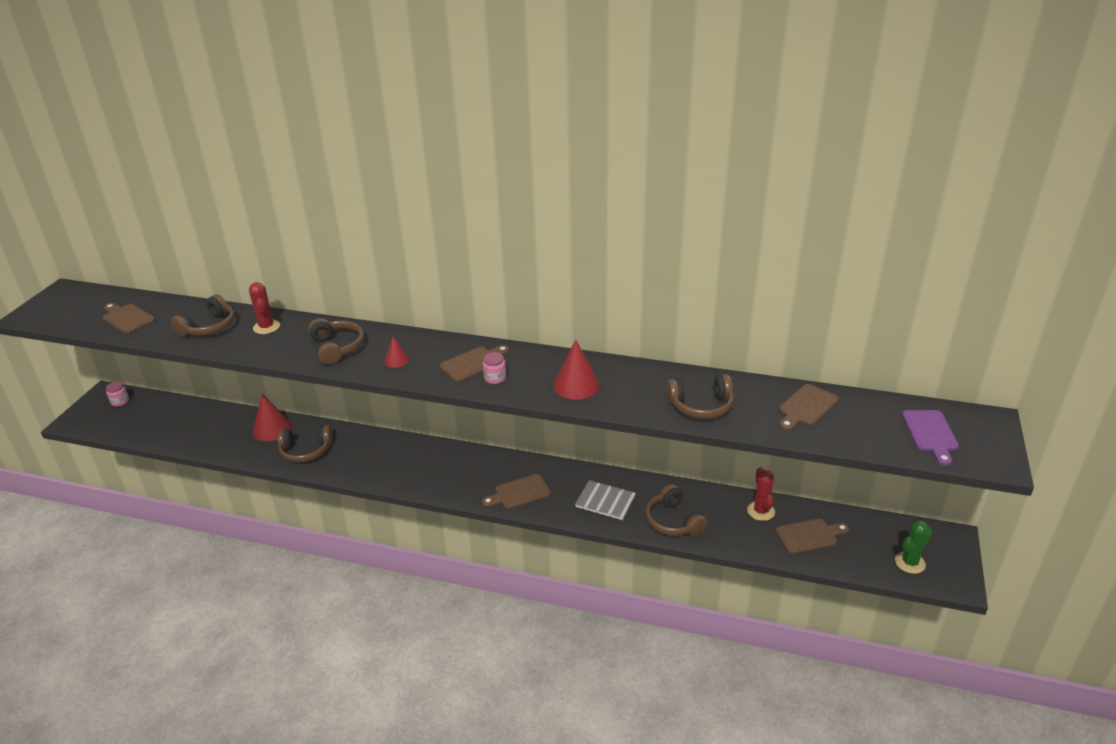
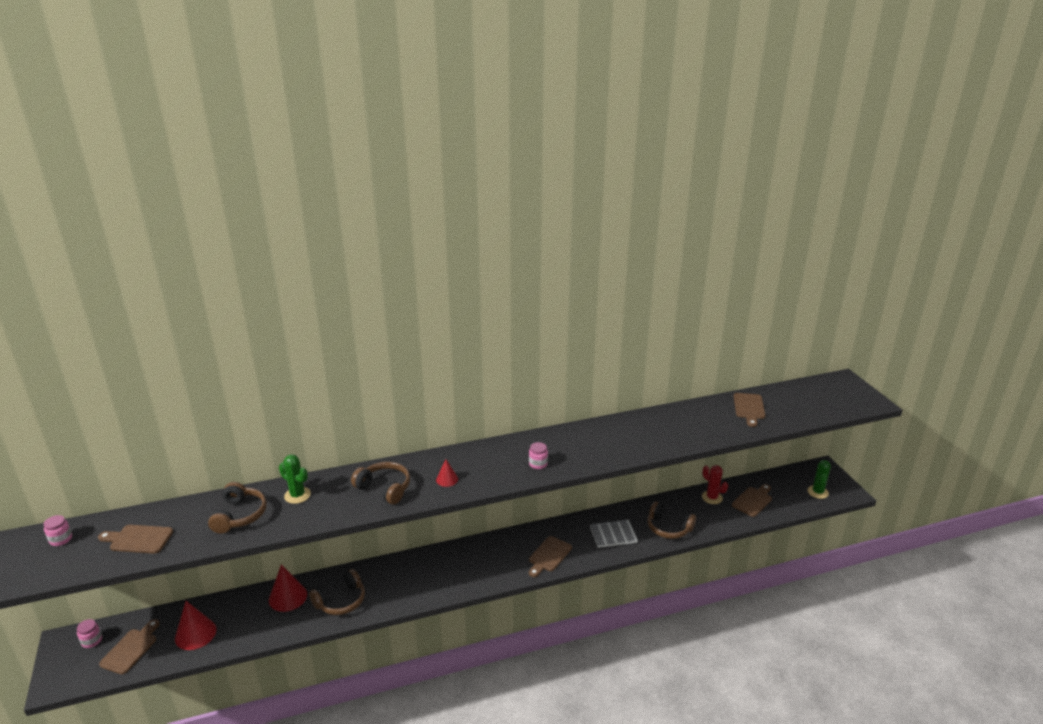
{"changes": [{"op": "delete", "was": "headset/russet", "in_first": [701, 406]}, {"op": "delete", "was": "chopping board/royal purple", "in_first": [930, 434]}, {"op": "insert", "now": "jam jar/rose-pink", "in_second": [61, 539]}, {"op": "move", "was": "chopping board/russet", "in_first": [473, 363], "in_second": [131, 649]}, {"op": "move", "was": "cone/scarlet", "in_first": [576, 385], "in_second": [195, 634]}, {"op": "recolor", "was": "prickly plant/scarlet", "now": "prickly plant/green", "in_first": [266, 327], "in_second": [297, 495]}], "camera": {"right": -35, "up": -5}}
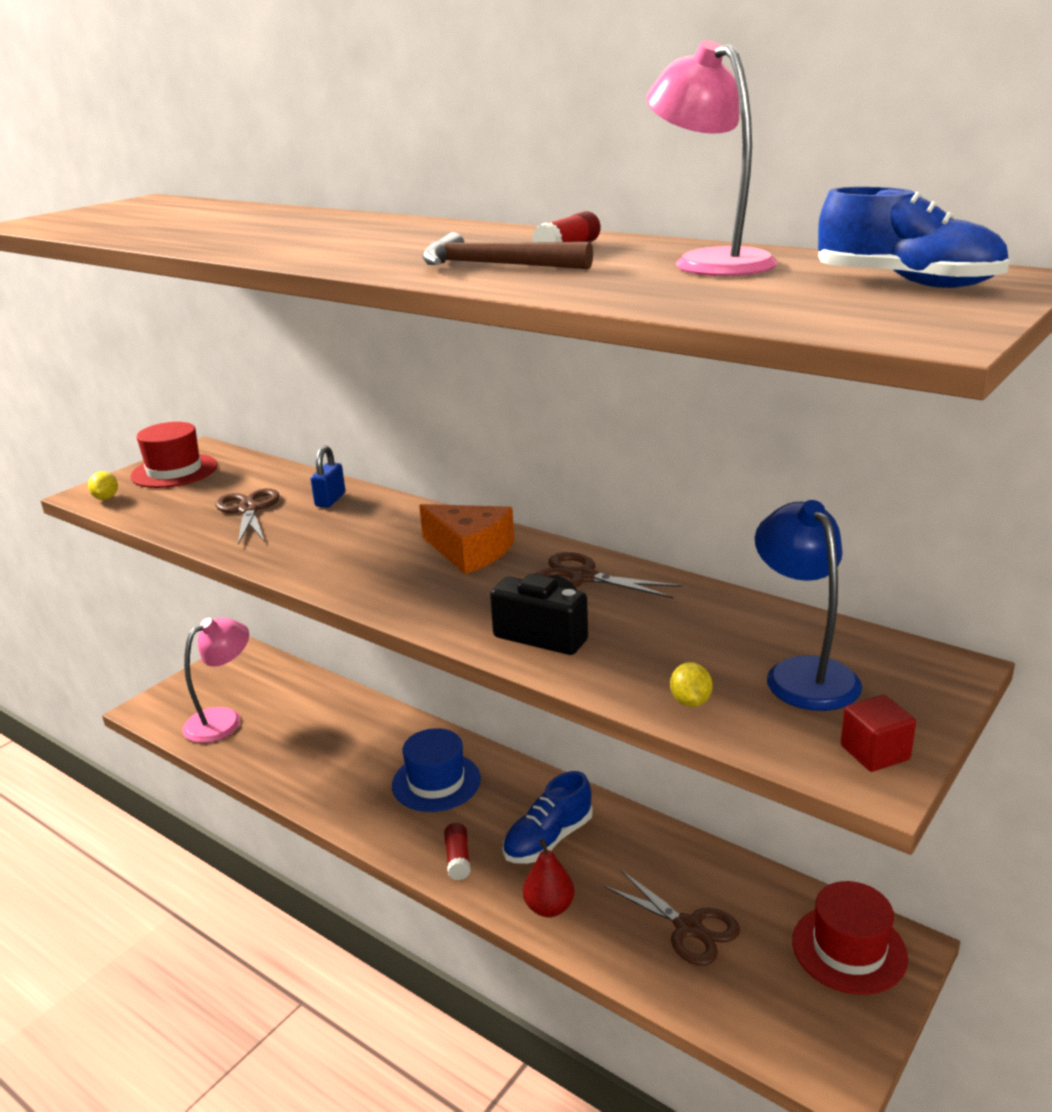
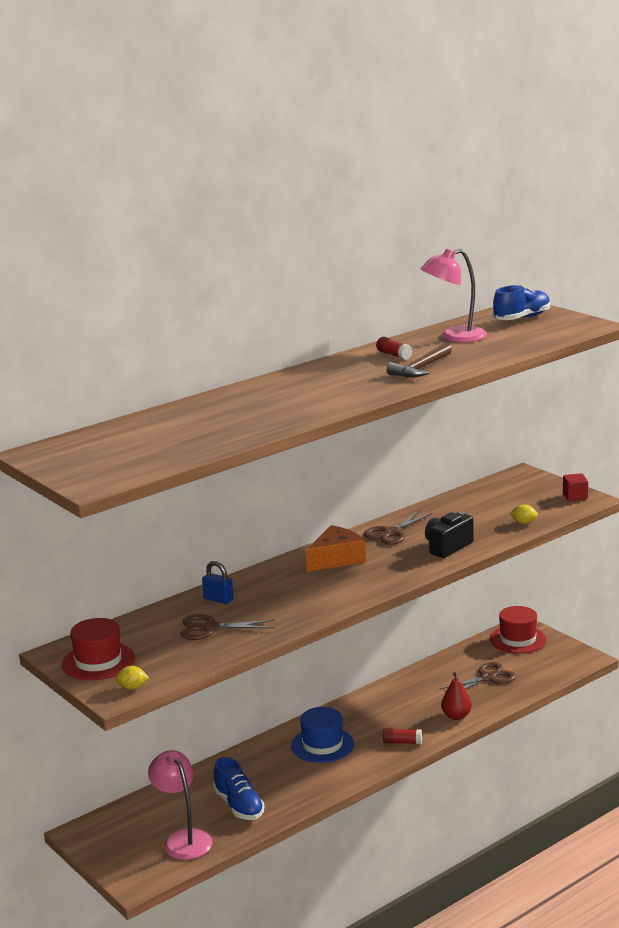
{"changes": [{"op": "delete", "was": "lamp/blue", "in_first": [803, 673]}, {"op": "move", "was": "shoe/blue", "in_first": [548, 840], "in_second": [239, 806]}], "camera": {"right": -75, "up": -5}}
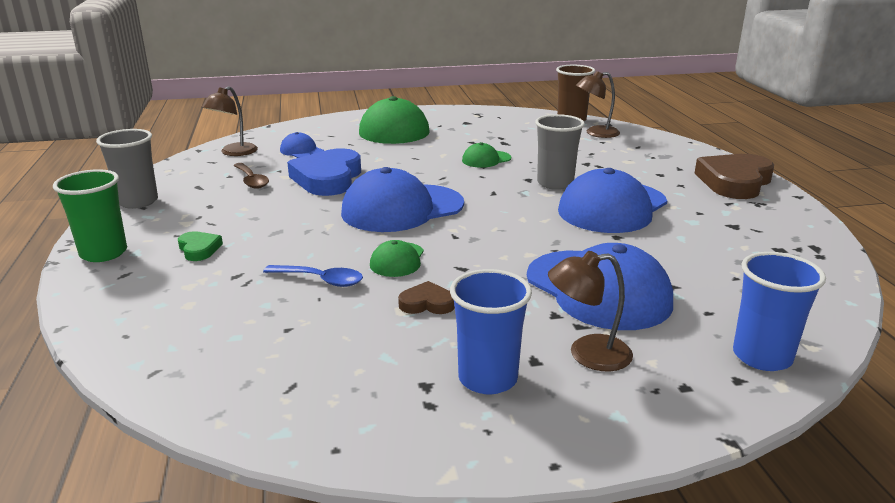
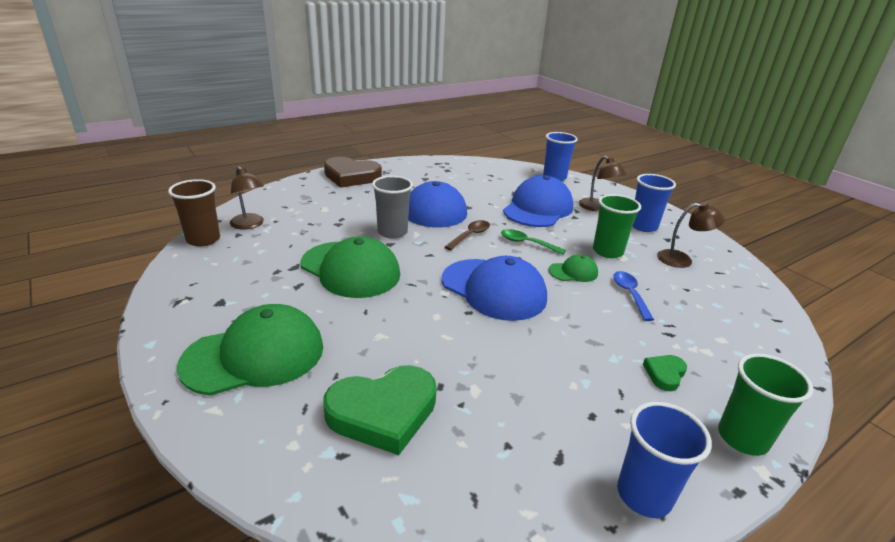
{"changes": [{"op": "delete", "was": "heart/blue", "in_first": [328, 178]}, {"op": "insert", "now": "tablespoon/green", "in_second": [527, 243]}, {"op": "move", "was": "lamp/russet", "in_first": [234, 153], "in_second": [681, 259]}, {"op": "move", "was": "tablespoon/russet", "in_first": [251, 180], "in_second": [470, 235]}, {"op": "replace", "was": "peaked cap/blue", "now": "heart/green", "in_first": [301, 151], "in_second": [383, 412]}, {"op": "replace", "was": "heart/russet", "now": "tumbler/green", "in_first": [427, 303], "in_second": [607, 251]}, {"op": "recolor", "was": "tumbler/grey", "now": "tumbler/blue", "in_first": [138, 202], "in_second": [644, 495]}, {"op": "resize", "was": "peaked cap/green", "in_first": [486, 159], "in_second": [350, 269], "ratio": 2.1}], "camera": {"right": -115, "up": 5}}
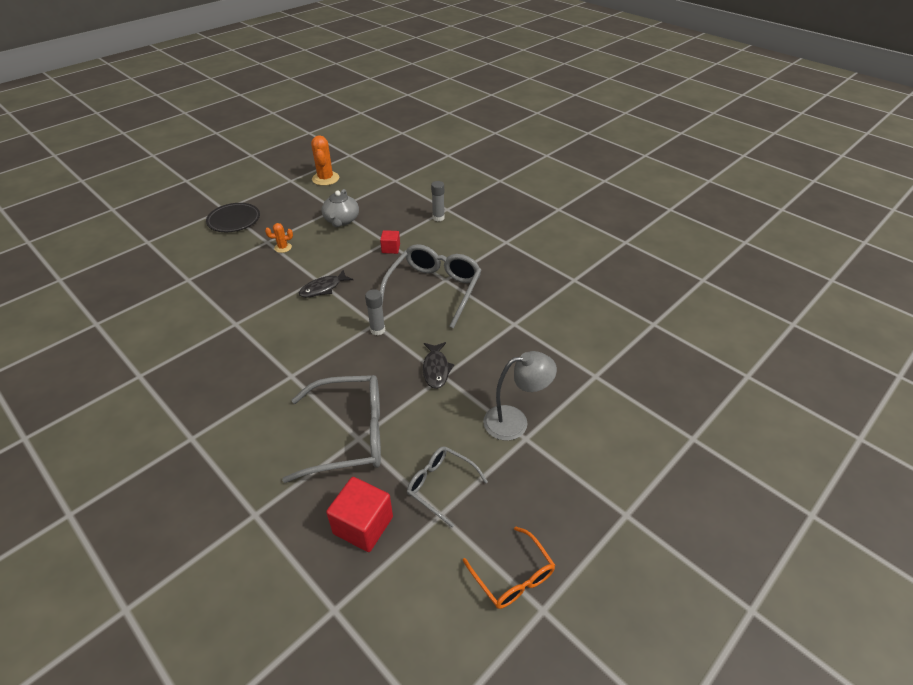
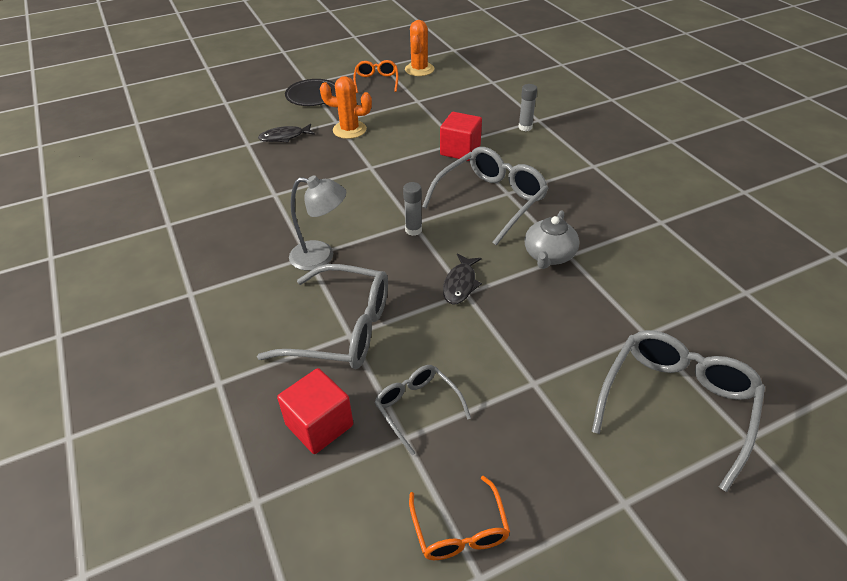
{"changes": [{"op": "insert", "now": "eyeglasses/bright orange", "in_second": [376, 81]}, {"op": "insert", "now": "eyeglasses/grey", "in_second": [676, 404]}, {"op": "move", "was": "fish figure/ebony", "in_first": [323, 288], "in_second": [284, 137]}, {"op": "move", "was": "china teapot/grey", "in_first": [341, 220], "in_second": [549, 255]}, {"op": "move", "was": "lamp/grey", "in_first": [515, 421], "in_second": [321, 256]}, {"op": "resize", "was": "prickly plant/bright orange", "in_first": [283, 247], "in_second": [349, 130], "ratio": 1.84}, {"op": "resize", "was": "solid cube/scarlet", "in_first": [391, 248], "in_second": [460, 150], "ratio": 1.74}], "camera": {"right": 20, "up": 0}}
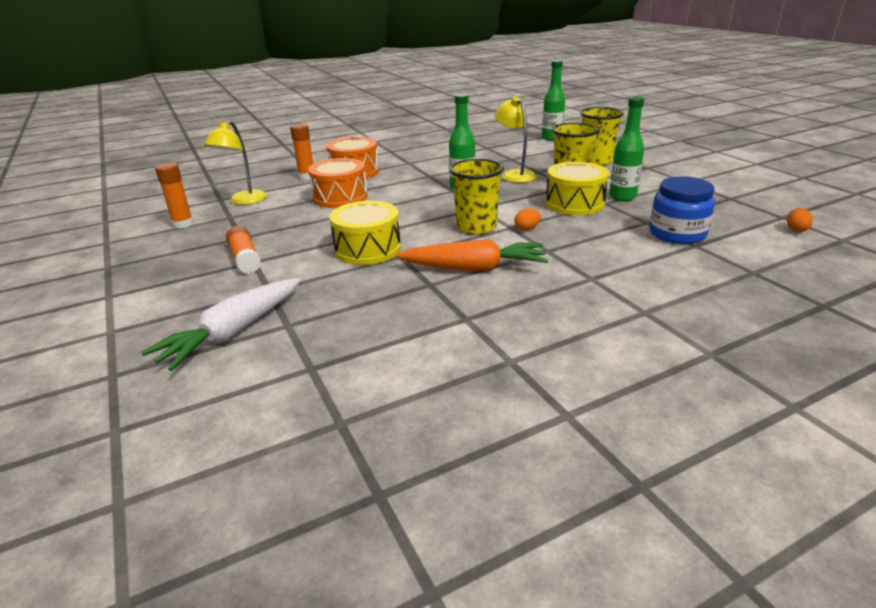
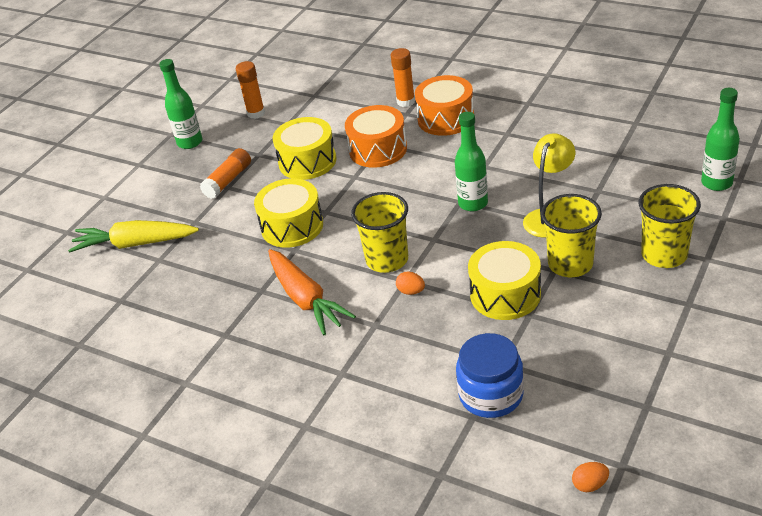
{"changes": [{"op": "delete", "was": "lamp/bright yellow", "in_first": [244, 201]}, {"op": "insert", "now": "toy drum/bright yellow", "in_second": [307, 161]}, {"op": "move", "was": "flask/green", "in_first": [622, 196], "in_second": [190, 142]}, {"op": "recolor", "was": "carrot/white", "now": "carrot/bright yellow", "in_first": [233, 333], "in_second": [134, 244]}], "camera": {"right": 60, "up": 10}}
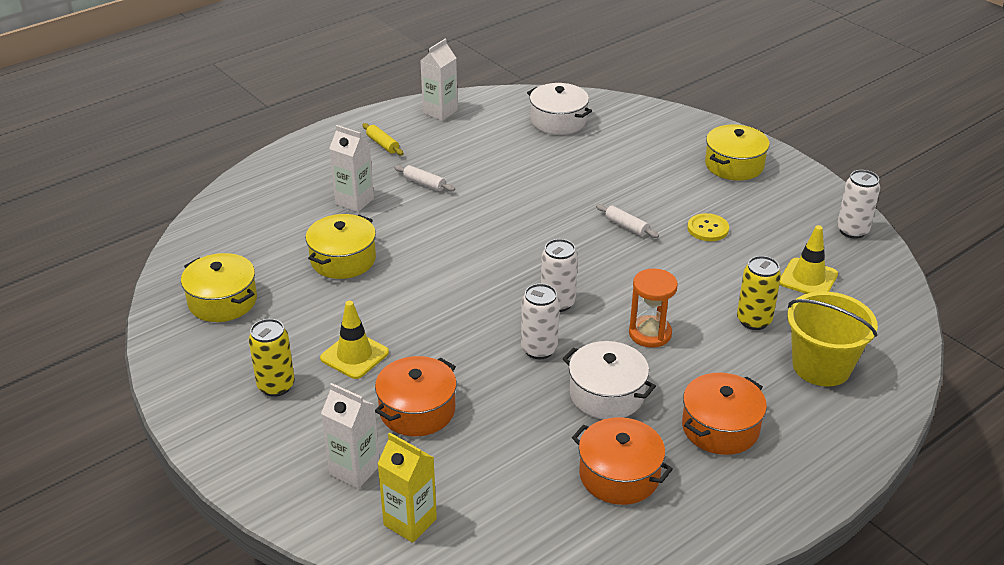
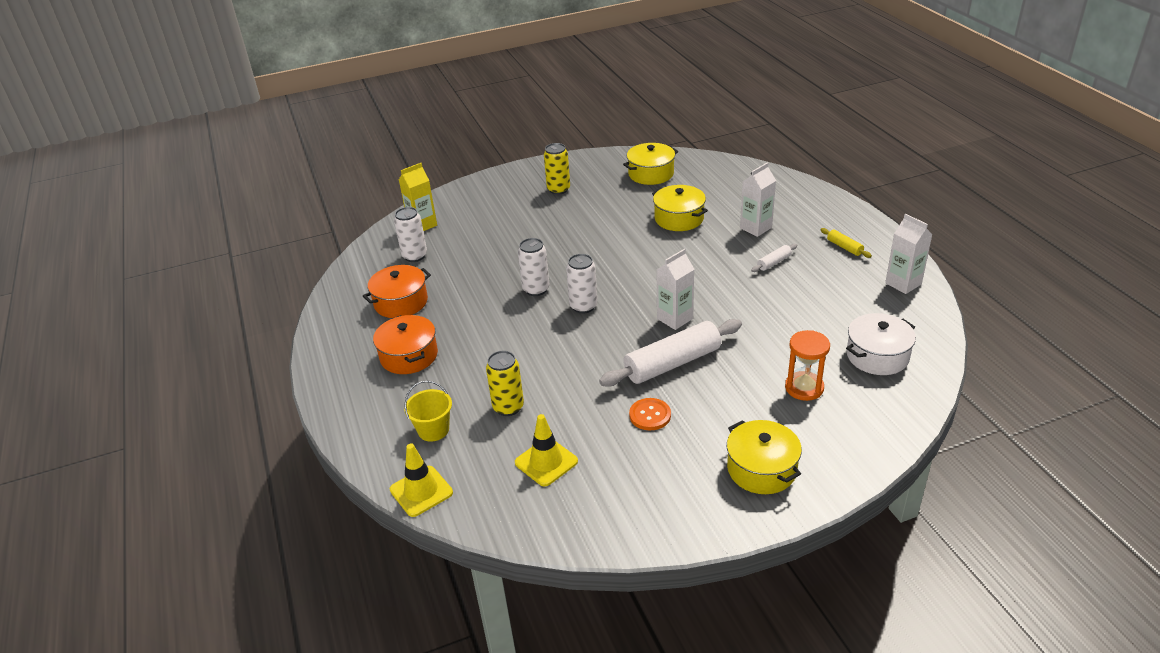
{"changes": [{"op": "delete", "was": "pot/bright orange", "in_first": [417, 410]}, {"op": "delete", "was": "pot/white", "in_first": [606, 394]}, {"op": "move", "was": "safety cone/bright yellow", "in_first": [354, 355], "in_second": [421, 491]}, {"op": "move", "was": "carton/white", "in_first": [354, 470], "in_second": [675, 319]}, {"op": "move", "was": "sandglass/bright orange", "in_first": [650, 334], "in_second": [804, 388]}, {"op": "move", "was": "tin/white", "in_first": [852, 231], "in_second": [415, 256]}, {"op": "recolor", "was": "sewing button/bright yellow", "now": "sewing button/bright orange", "in_first": [708, 229], "in_second": [650, 415]}, {"op": "rotate", "was": "dough roller/bright yellow", "in_first": [383, 144], "in_second": [844, 247], "clockwise": 75}, {"op": "resize", "was": "dough roller/white", "in_first": [626, 226], "in_second": [672, 363], "ratio": 2.24}, {"op": "resize", "was": "sand bucket/bright yellow", "in_first": [821, 366], "in_second": [433, 430], "ratio": 0.62}], "camera": {"right": 110, "up": 0}}
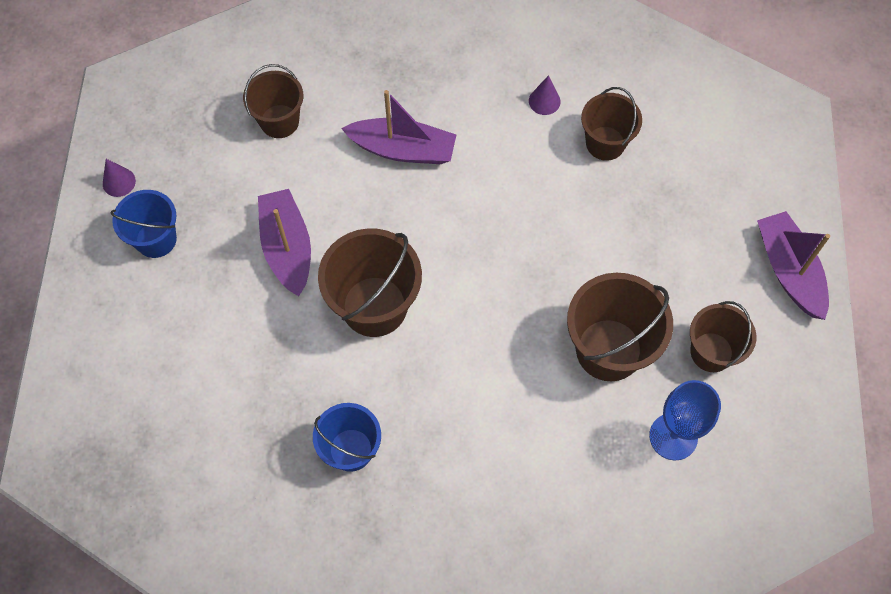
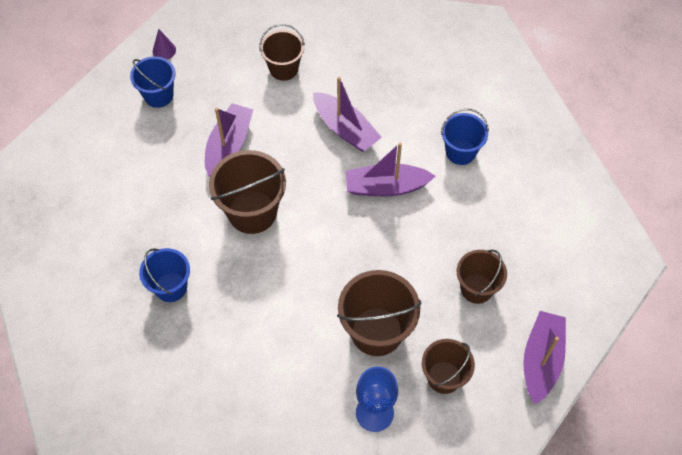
{"changes": [{"op": "insert", "now": "boat/royal purple", "in_second": [386, 187]}, {"op": "move", "was": "sand bucket/russet", "in_first": [605, 143], "in_second": [476, 288]}, {"op": "replace", "was": "cone/royal purple", "now": "sand bucket/blue", "in_first": [544, 101], "in_second": [460, 152]}], "camera": {"right": 35, "up": -5}}
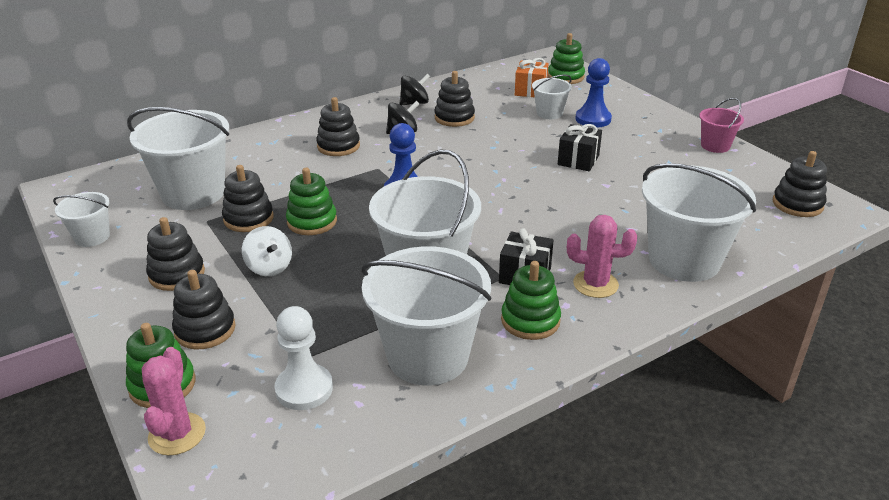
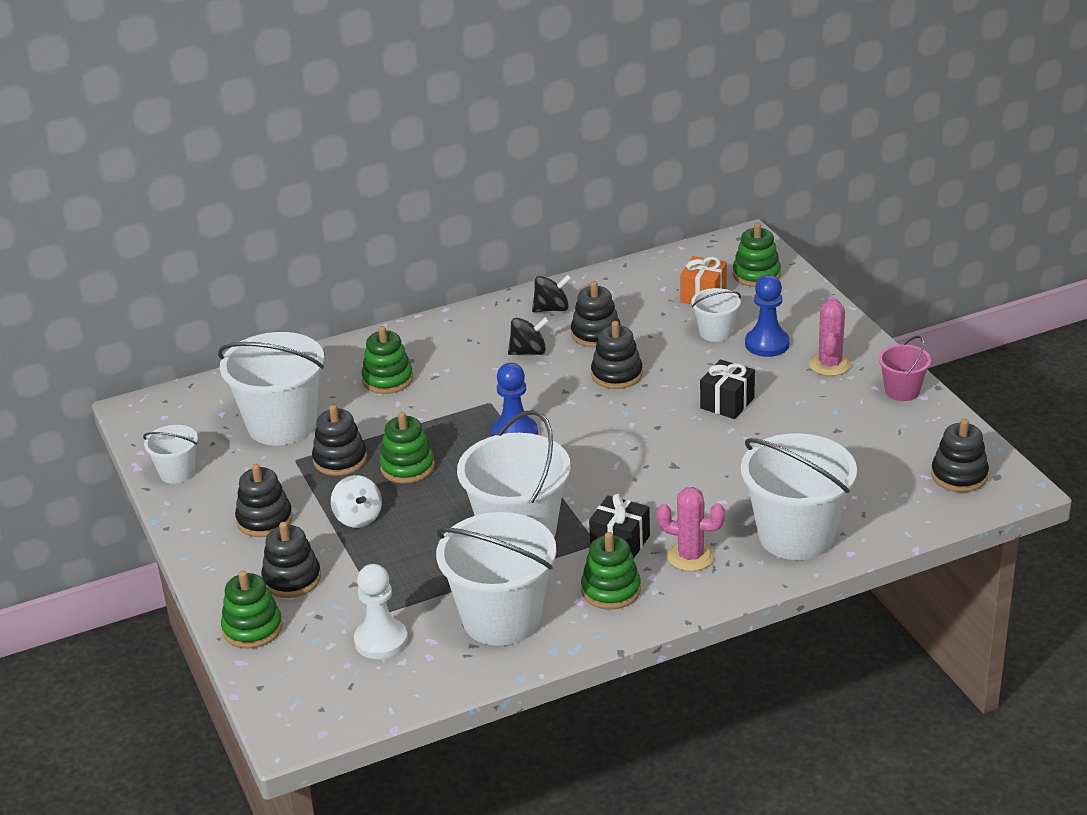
{"changes": [{"op": "insert", "now": "stacking toy/green", "in_second": [387, 379]}, {"op": "move", "was": "prickly plant/rose-pink", "in_first": [177, 434], "in_second": [830, 364]}, {"op": "move", "was": "stacking toy/ebony", "in_first": [338, 146], "in_second": [616, 375]}], "camera": {"right": 10, "up": 0}}
